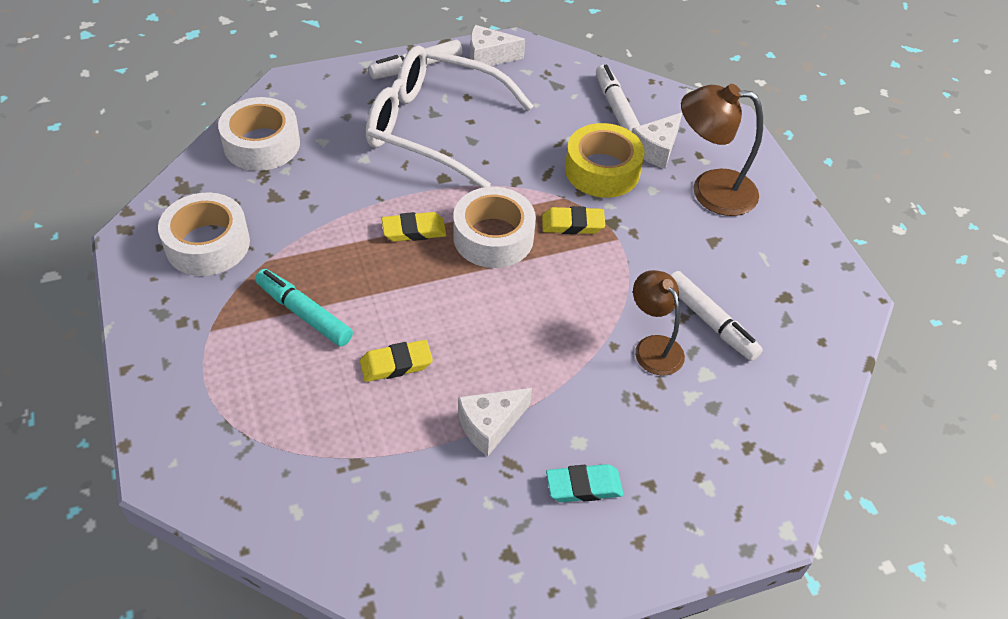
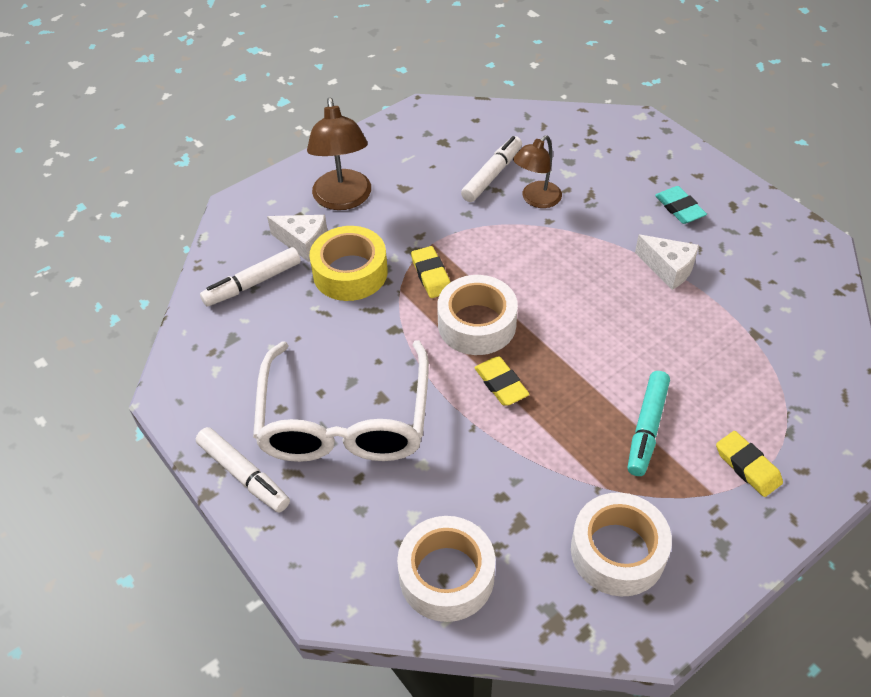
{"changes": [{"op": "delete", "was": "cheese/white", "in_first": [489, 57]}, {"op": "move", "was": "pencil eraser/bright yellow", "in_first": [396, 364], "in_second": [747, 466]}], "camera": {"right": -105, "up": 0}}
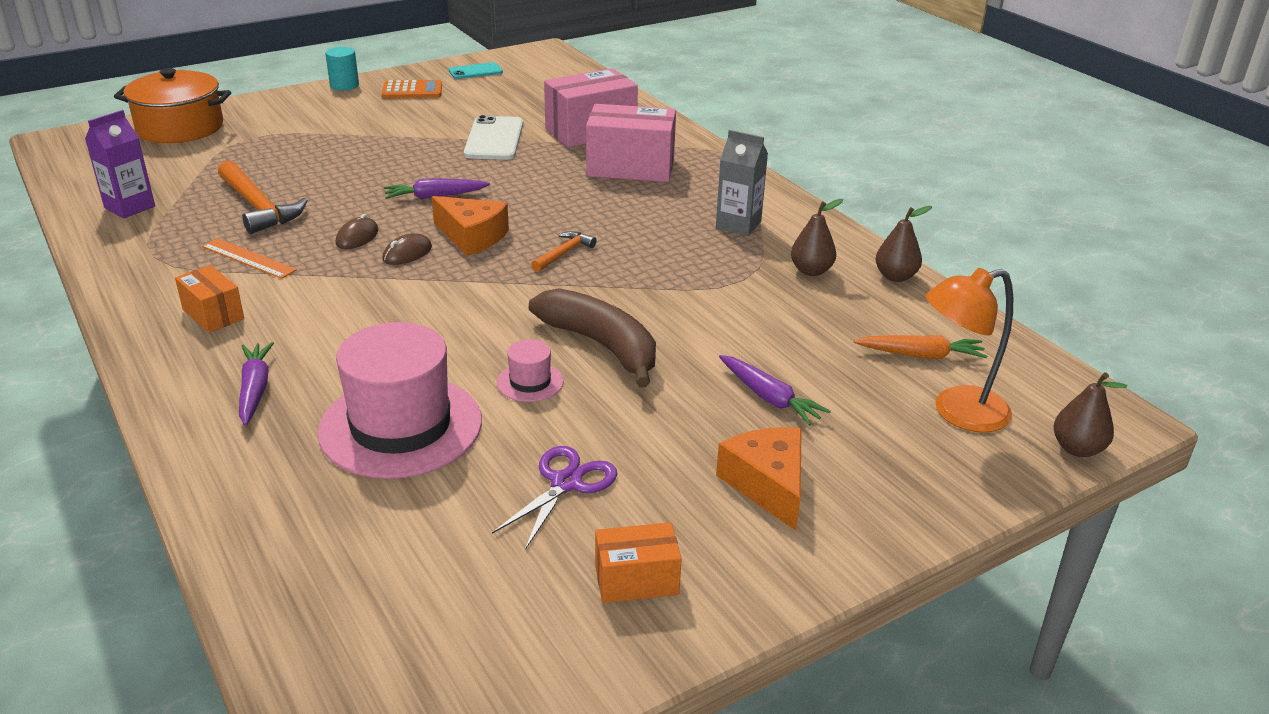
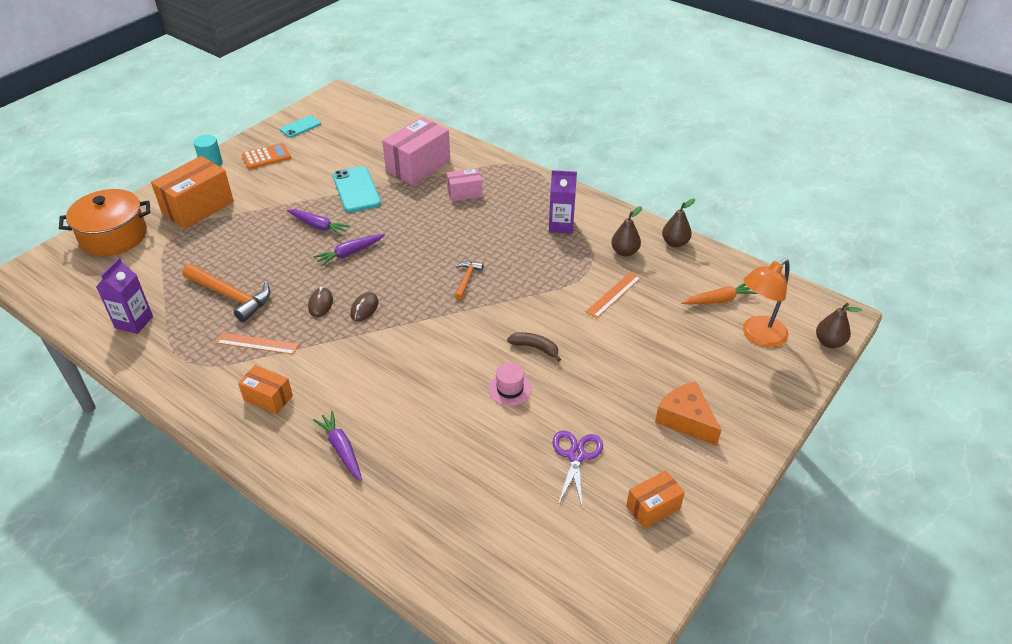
{"changes": [{"op": "delete", "was": "hat/rose-pink", "in_first": [400, 426]}, {"op": "delete", "was": "cheese/bright orange", "in_first": [472, 237]}, {"op": "insert", "now": "box/bright orange", "in_second": [198, 207]}, {"op": "insert", "now": "ruler/bright orange", "in_second": [613, 294]}, {"op": "move", "was": "carrot/royal purple", "in_first": [769, 398], "in_second": [318, 226]}, {"op": "recolor", "was": "phone/white", "now": "phone/teal", "in_first": [494, 139], "in_second": [356, 190]}, {"op": "recolor", "was": "carton/grey", "now": "carton/royal purple", "in_first": [738, 225], "in_second": [561, 225]}, {"op": "resize", "was": "banana fruit/russet", "in_first": [601, 346], "in_second": [535, 348], "ratio": 0.5}, {"op": "resize", "was": "box/rose-pink", "in_first": [630, 167], "in_second": [464, 193], "ratio": 0.55}], "camera": {"right": -20, "up": 10}}
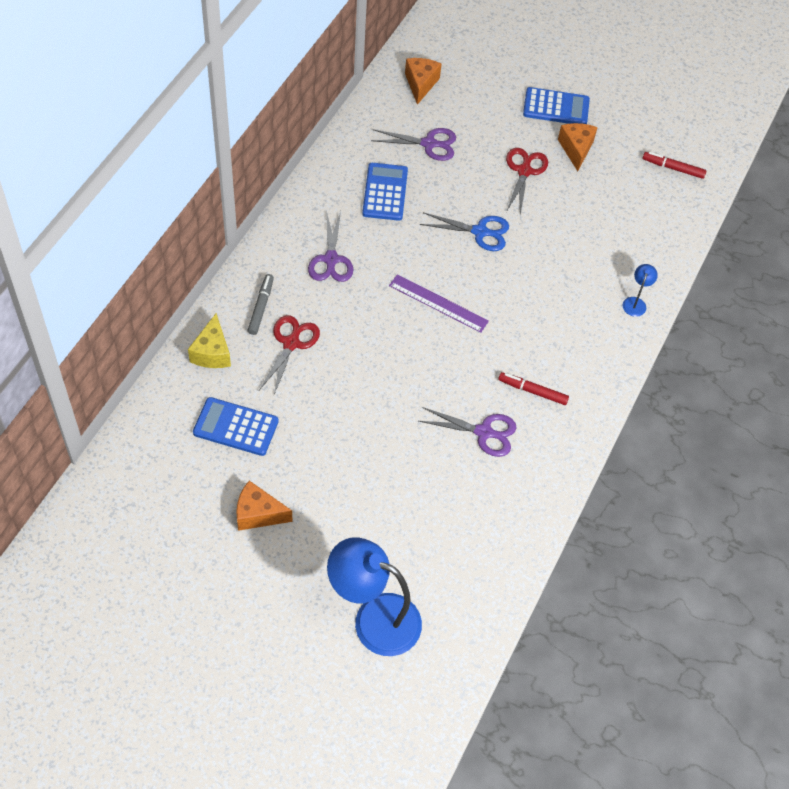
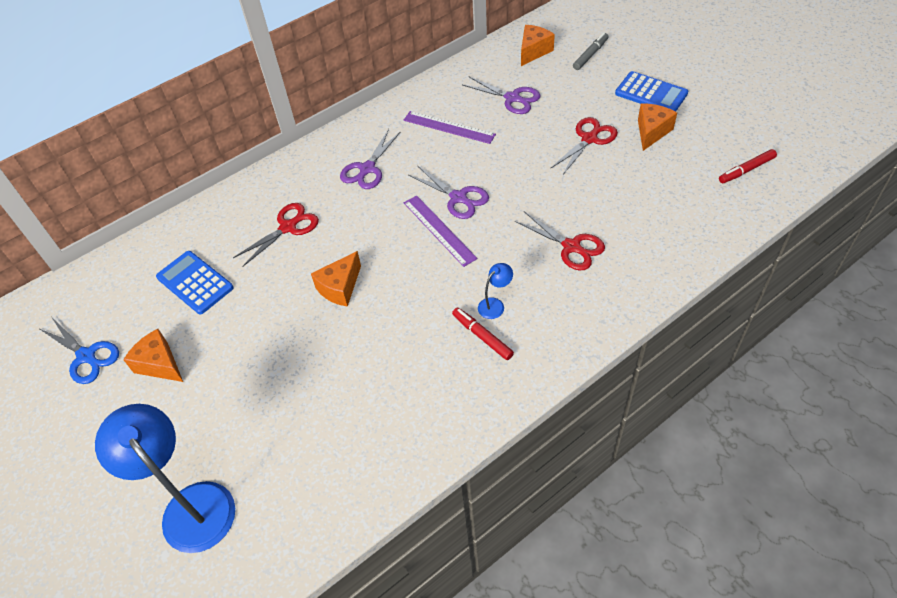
{"changes": [{"op": "delete", "was": "cheese/bright yellow", "in_first": [212, 352]}, {"op": "insert", "now": "cheese/bright orange", "in_second": [340, 288]}, {"op": "insert", "now": "shears/scarlet", "in_second": [571, 247]}, {"op": "move", "was": "marker pen/grey", "in_first": [261, 307], "in_second": [590, 55]}, {"op": "move", "was": "shears/royal purple", "in_first": [484, 432], "in_second": [458, 198]}, {"op": "move", "was": "shears/blue", "in_first": [480, 232], "in_second": [86, 356]}, {"op": "move", "was": "lamp/blue", "in_first": [635, 302], "in_second": [495, 304]}, {"op": "replace", "was": "pocket calculator/blue", "now": "ruler/royal purple", "in_first": [385, 192], "in_second": [449, 127]}, {"op": "rotate", "was": "marker pen/scarlet", "in_first": [673, 168], "in_second": [746, 170], "clockwise": -75}], "camera": {"right": 35, "up": -5}}
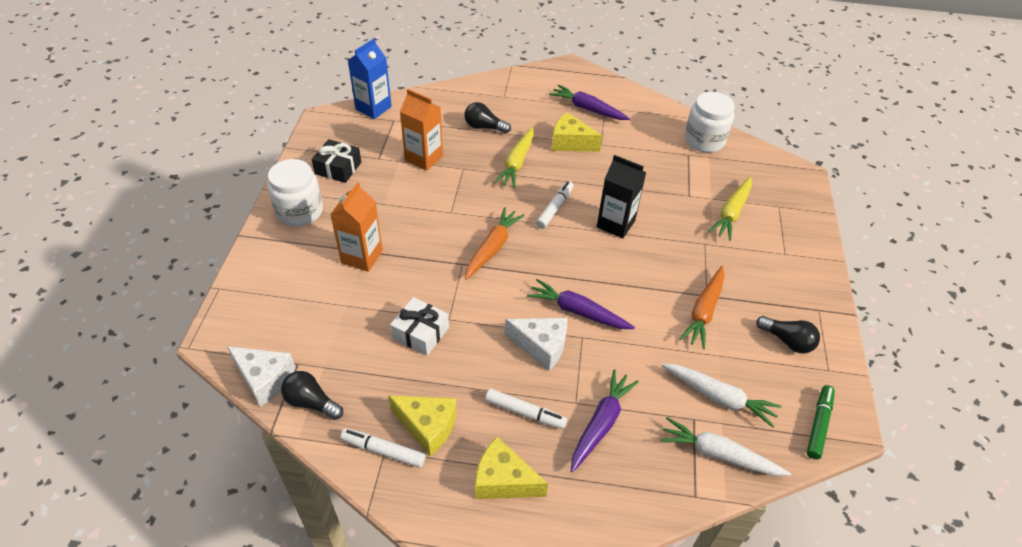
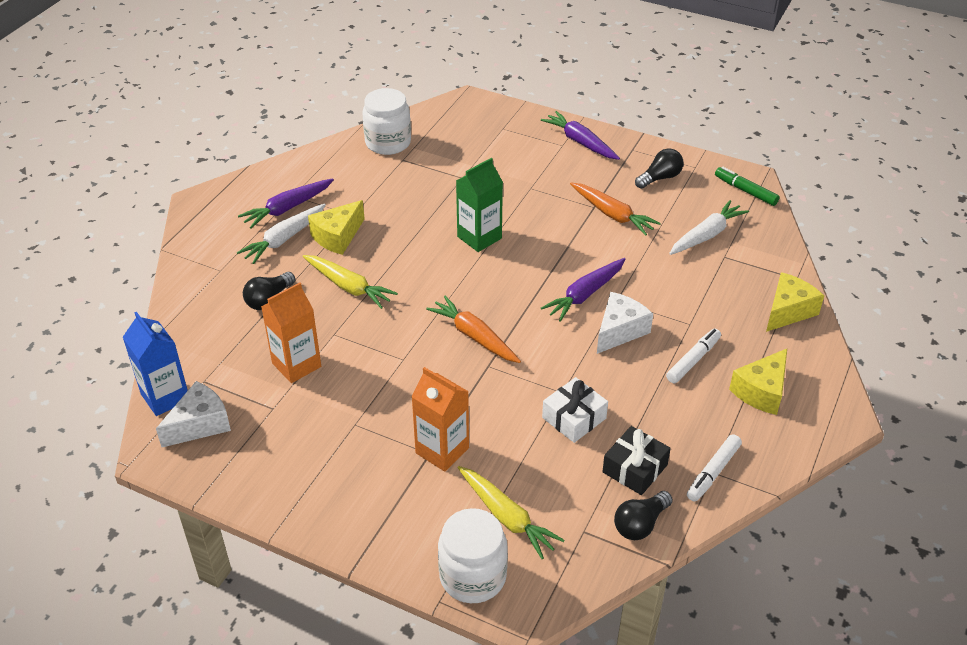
{"changes": [{"op": "delete", "was": "marker pen/white", "in_first": [554, 208]}, {"op": "move", "was": "cheese/white", "in_first": [264, 379], "in_second": [200, 424]}, {"op": "move", "was": "jam jar/white", "in_first": [300, 212], "in_second": [473, 576]}, {"op": "move", "was": "wrapped gift/ebony", "in_first": [338, 168], "in_second": [635, 468]}, {"op": "move", "was": "cheese/bright yellow", "in_first": [427, 426], "in_second": [788, 311]}, {"op": "move", "was": "carrot/royal purple", "in_first": [601, 423], "in_second": [580, 142]}, {"op": "move", "was": "carrot/white", "in_first": [719, 454], "in_second": [284, 239]}, {"op": "move", "was": "carrot/bright yellow", "in_first": [731, 213], "in_second": [506, 517]}, {"op": "recolor", "was": "carton/ebony", "now": "carton/green", "in_first": [615, 224], "in_second": [479, 237]}], "camera": {"right": -70, "up": -5}}
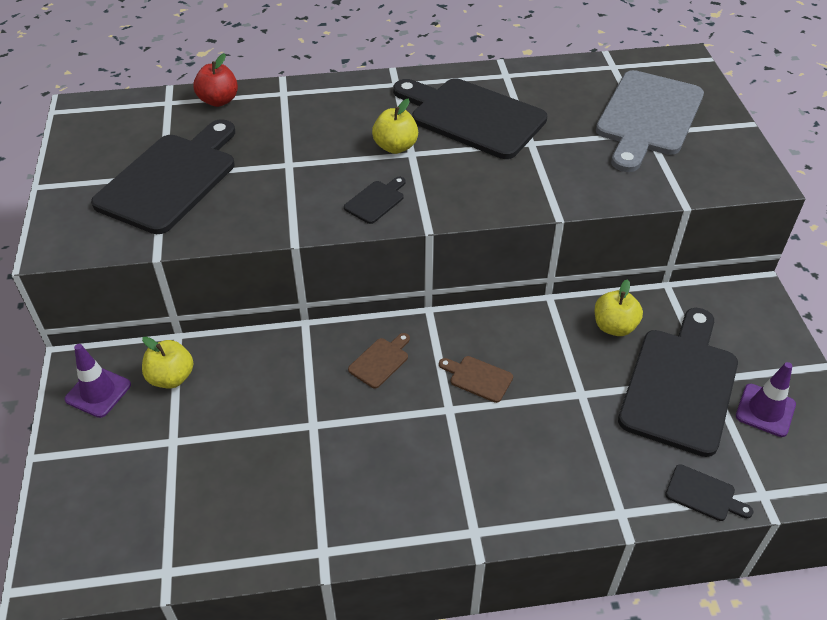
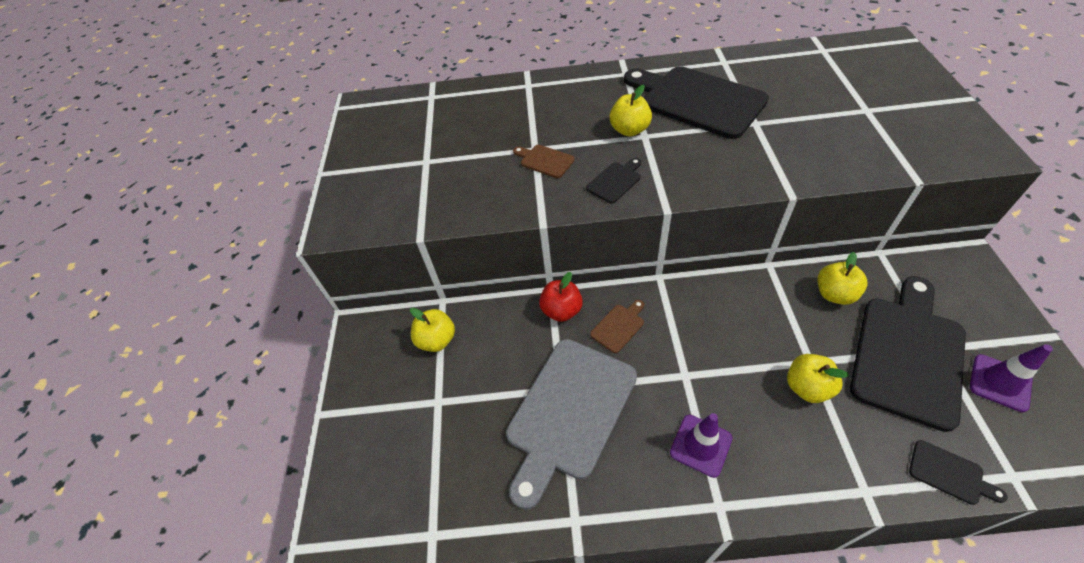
{"changes": [{"op": "delete", "was": "chopping board/ebony", "in_first": [170, 179]}, {"op": "insert", "now": "apple fruit/bright yellow", "in_second": [807, 387]}, {"op": "move", "was": "safety cone/royal purple", "in_first": [98, 392], "in_second": [700, 445]}, {"op": "move", "was": "apple fruit/scarlet", "in_first": [218, 101], "in_second": [561, 310]}, {"op": "move", "was": "chopping board/russet", "in_first": [478, 378], "in_second": [545, 161]}, {"op": "move", "was": "chopping board/grey", "in_first": [648, 117], "in_second": [569, 412]}], "camera": {"right": 10, "up": 5}}
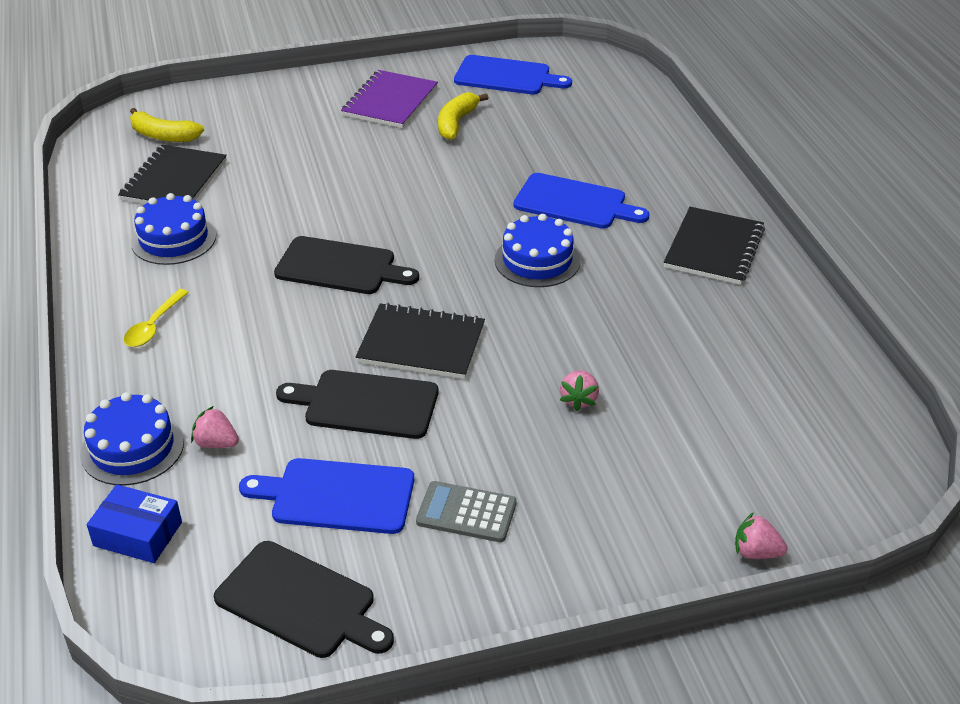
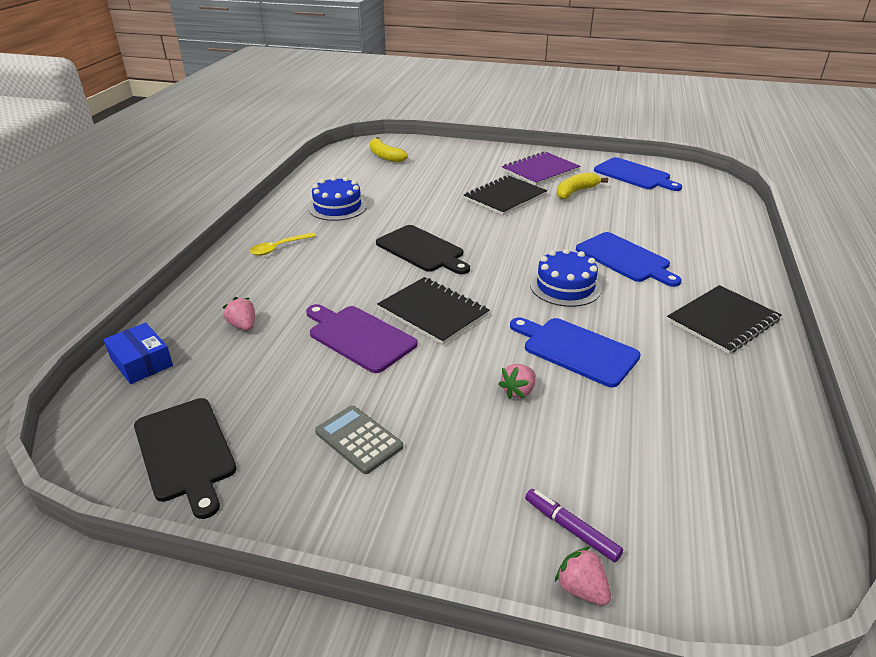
{"changes": [{"op": "delete", "was": "gateau/blue", "in_first": [132, 448]}, {"op": "insert", "now": "marker pen/royal purple", "in_second": [571, 529]}, {"op": "move", "was": "notepad/ebony", "in_first": [174, 180], "in_second": [505, 197]}, {"op": "move", "was": "chopping board/blue", "in_first": [337, 496], "in_second": [576, 350]}, {"op": "recolor", "was": "chopping board/ebony", "now": "chopping board/royal purple", "in_first": [366, 404], "in_second": [359, 337]}], "camera": {"right": 30, "up": -5}}
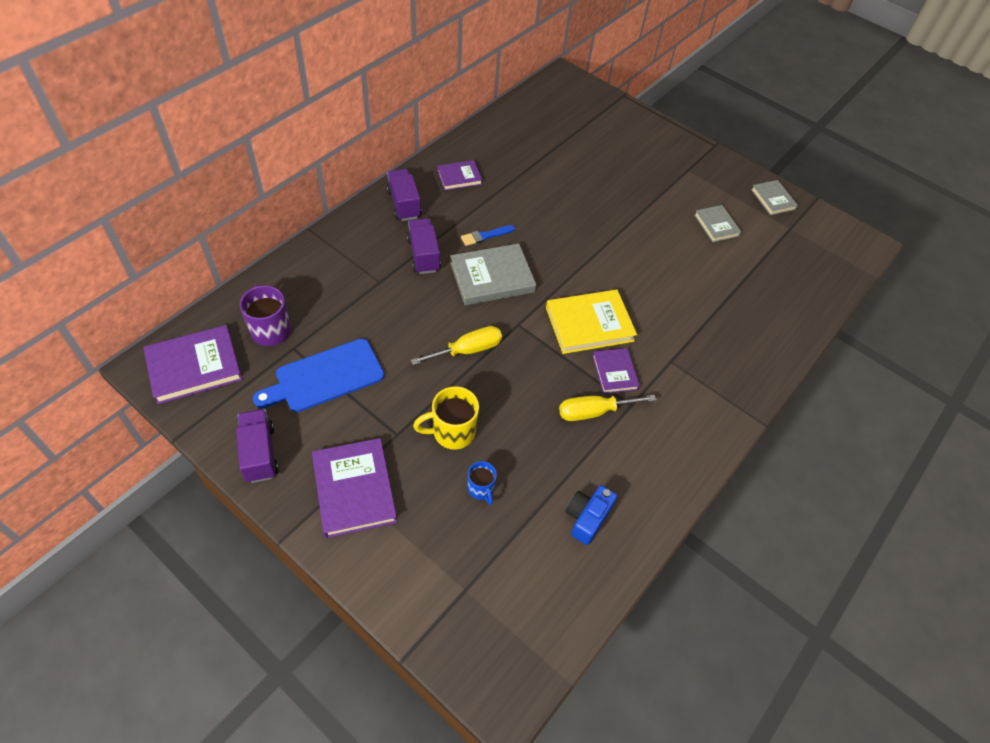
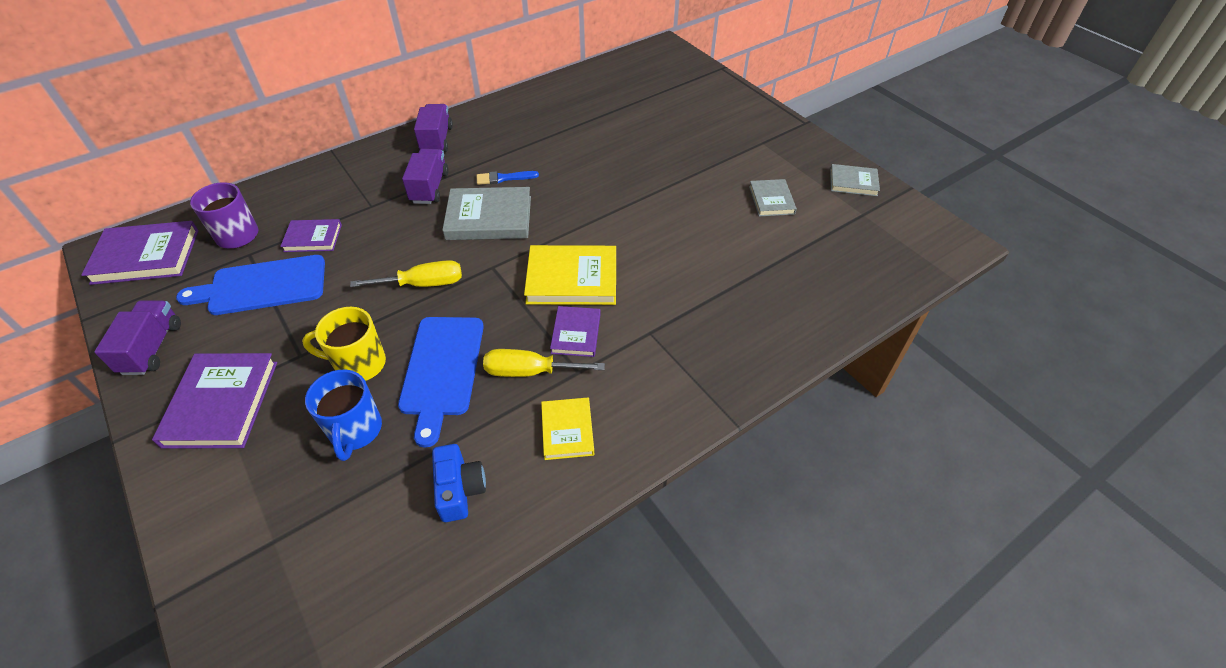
{"changes": [{"op": "insert", "now": "chopping board/blue", "in_second": [441, 370]}, {"op": "insert", "now": "book/bright yellow", "in_second": [567, 430]}, {"op": "move", "was": "book/royal purple", "in_first": [459, 177], "in_second": [313, 238]}, {"op": "rotate", "was": "compact camera/blue", "in_first": [587, 518], "in_second": [459, 489], "clockwise": 120}, {"op": "rotate", "was": "book/grey", "in_first": [773, 199], "in_second": [853, 182], "clockwise": -75}, {"op": "resize", "was": "mug/blue", "in_first": [481, 489], "in_second": [355, 431], "ratio": 1.66}], "camera": {"right": 20, "up": -5}}
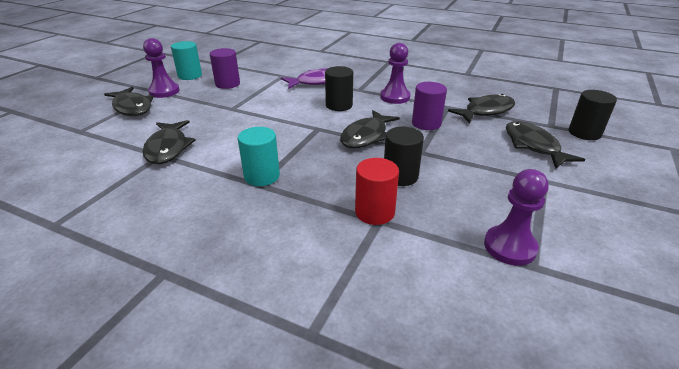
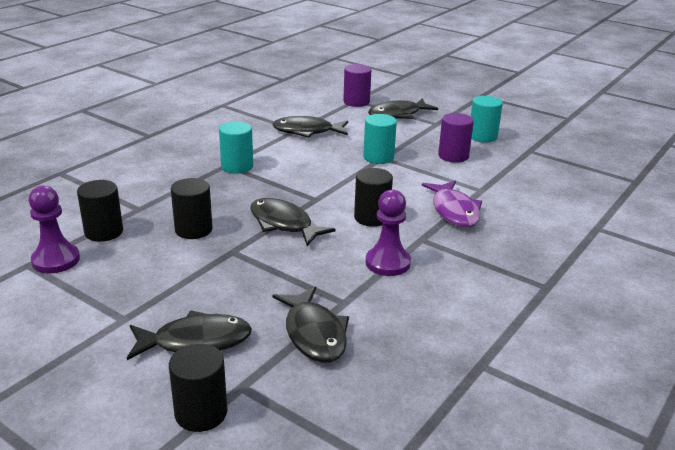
{"changes": [{"op": "delete", "was": "chess pawn/royal purple", "in_first": [164, 91]}, {"op": "delete", "was": "cylinder shape/scarlet", "in_first": [374, 212]}, {"op": "insert", "now": "cylinder shape/ebony", "in_second": [104, 232]}, {"op": "insert", "now": "cylinder shape/teal", "in_second": [378, 157]}, {"op": "move", "was": "cylinder shape/royal purple", "in_first": [426, 123], "in_second": [356, 102]}], "camera": {"right": 100, "up": -5}}
